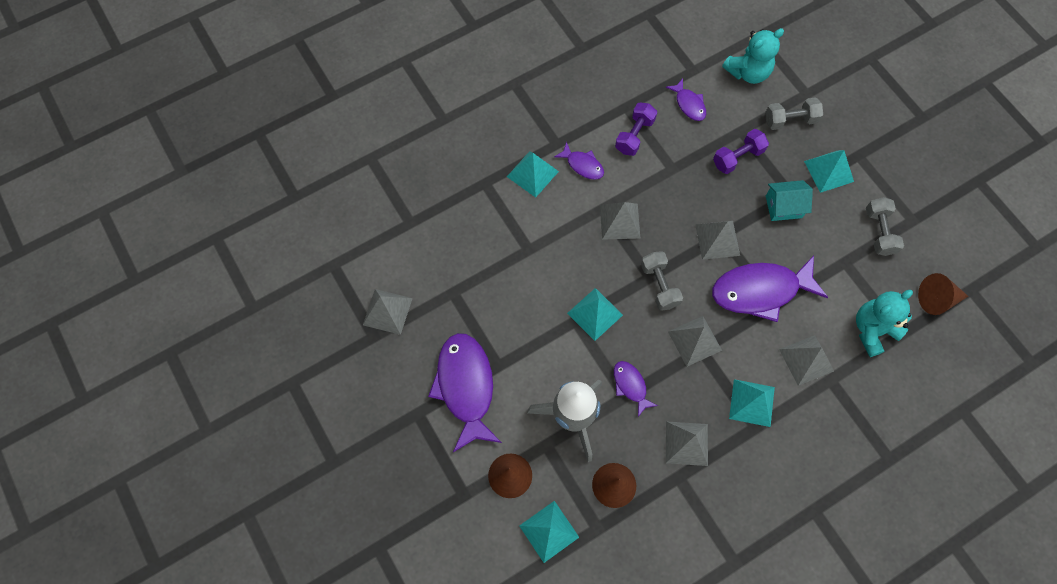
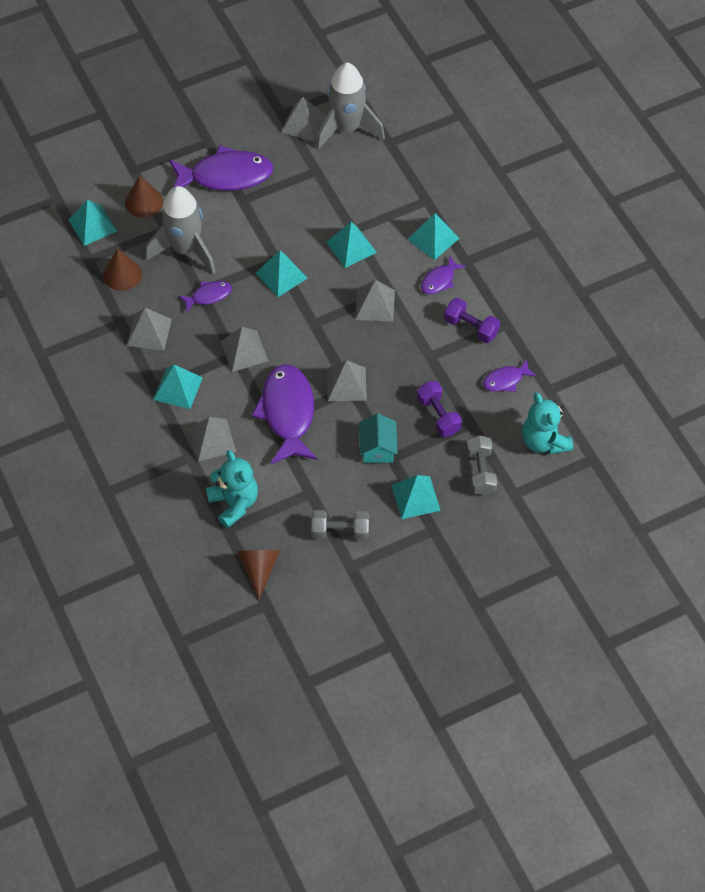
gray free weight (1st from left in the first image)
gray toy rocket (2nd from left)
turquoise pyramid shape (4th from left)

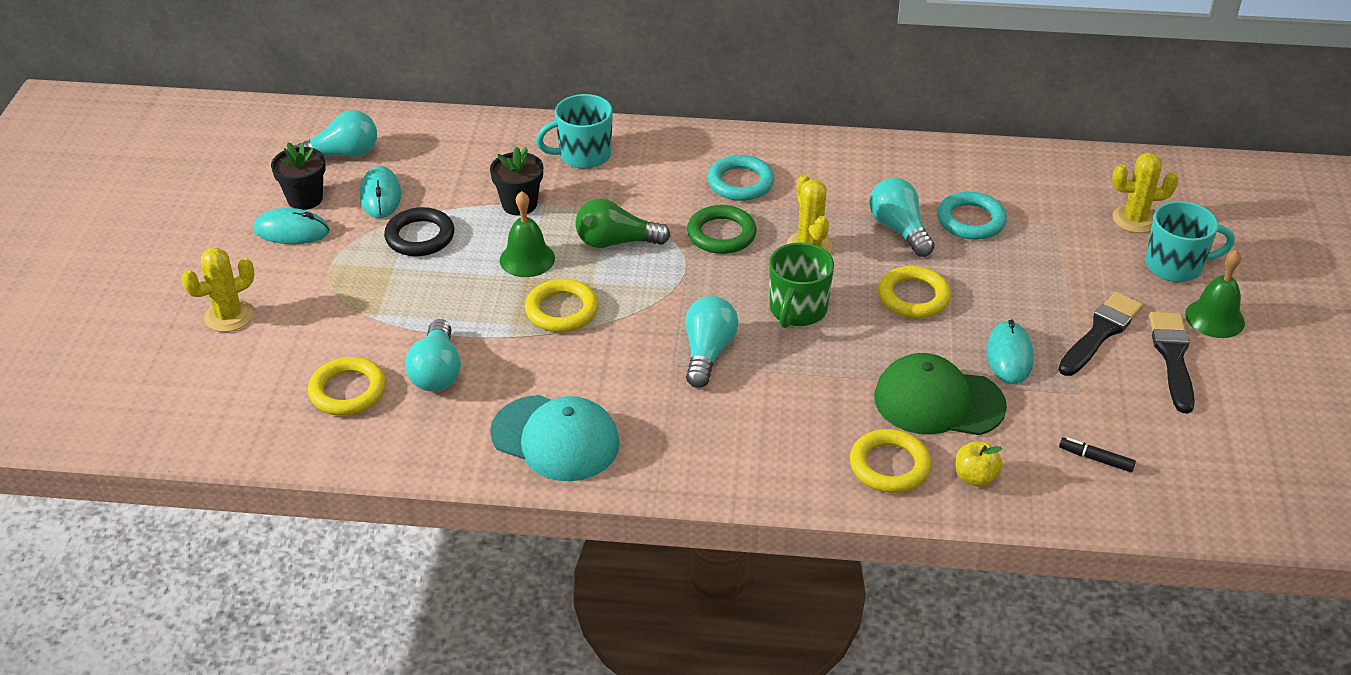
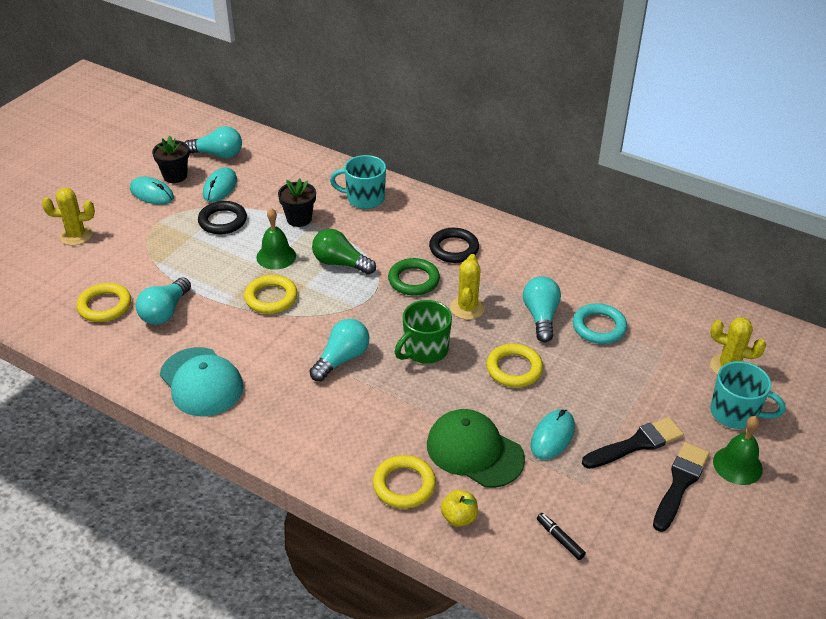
jet-black ring (2nd from left)

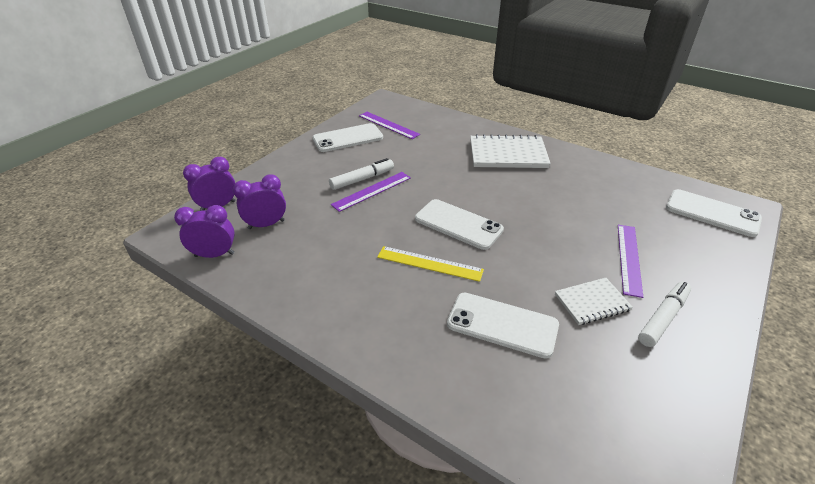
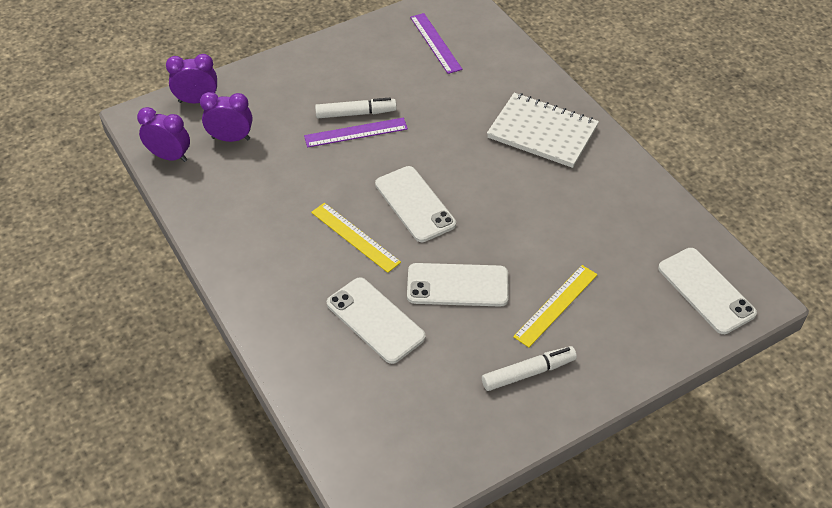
snow-white notepad (2nd from left in the first image)
snow-white mobile phone (3rd from left)
golden measuring stick (2nd from left)

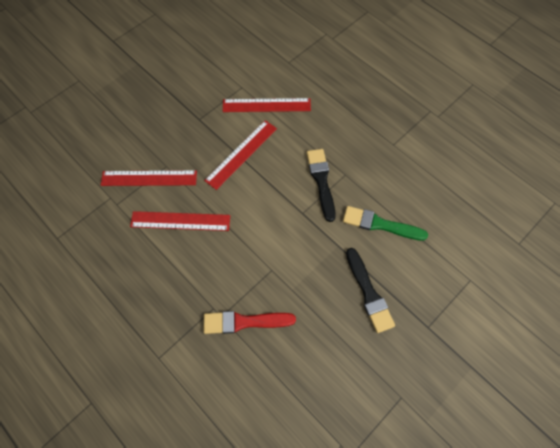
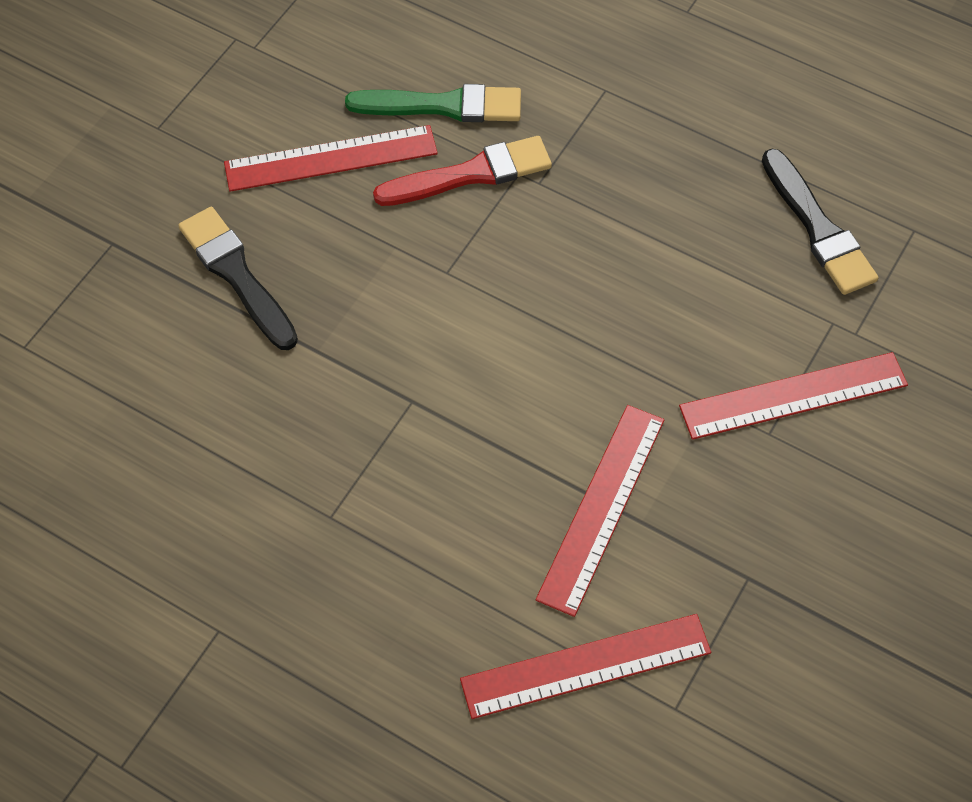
red measuring stick (1st from left)
jet-black paint brush (2nd from left)
leaf-green paint brush

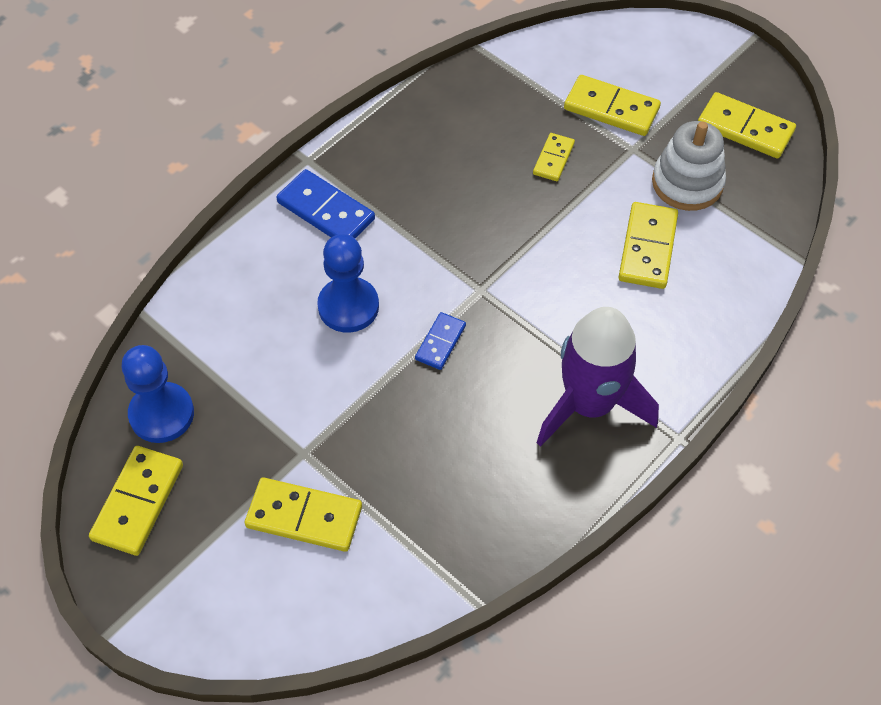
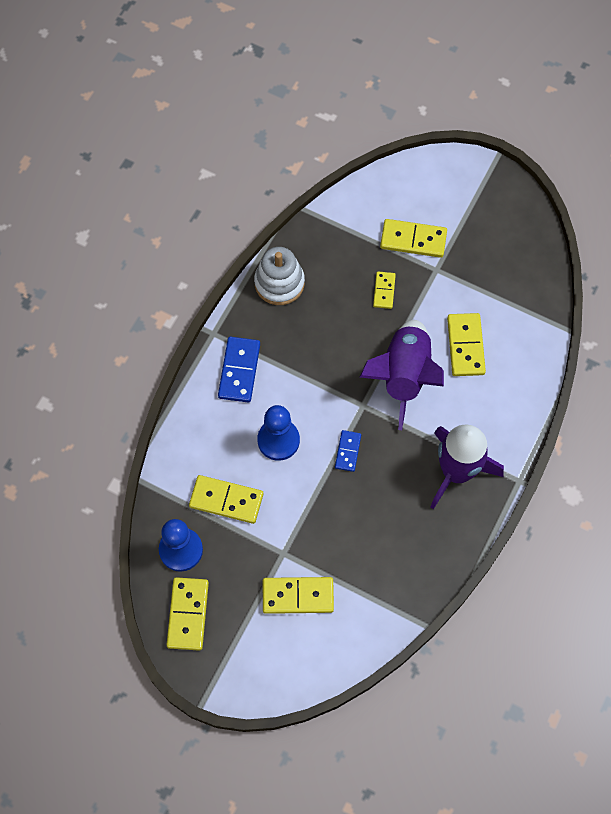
purple toy rocket (1st from left)
snow-white stacking toy
golden domino (2nd from left)
blue domino (1st from left)

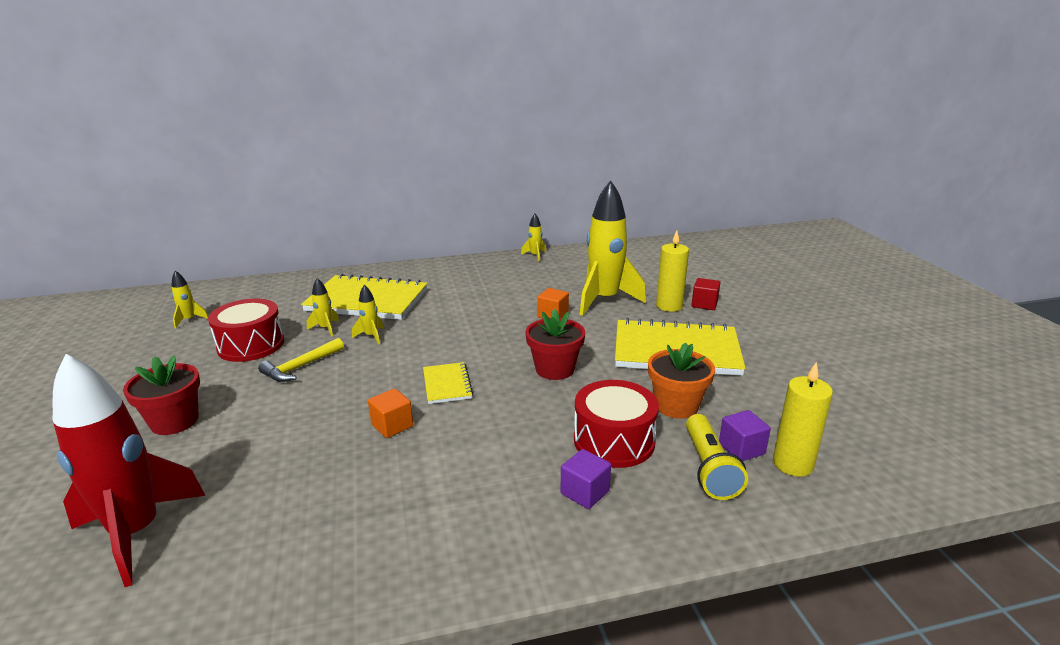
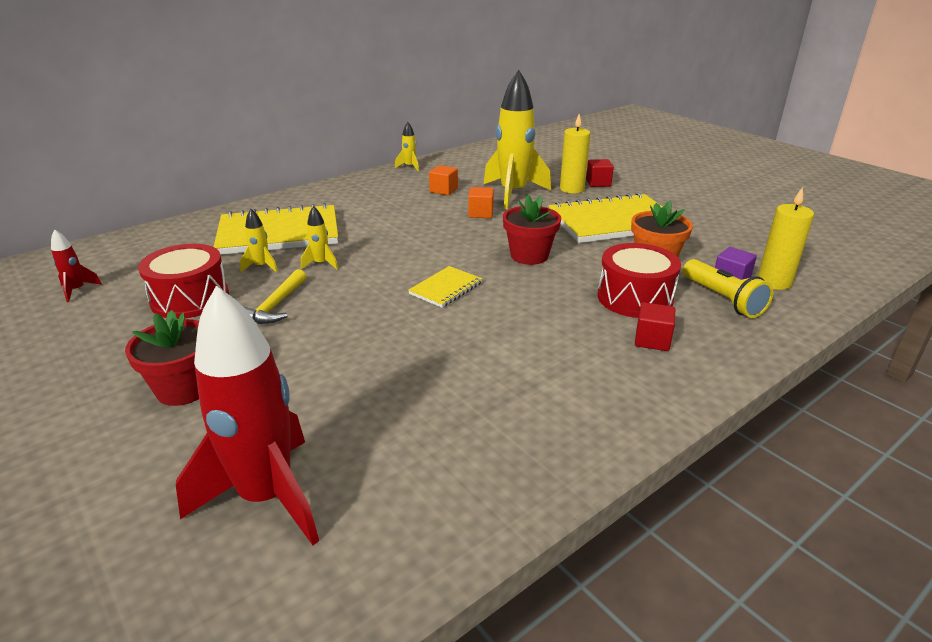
orange-coloured solid cube (1st from left)
red toy rocket (1st from left)
red solid cube (2nd from left)
golden notepad (2nd from left)

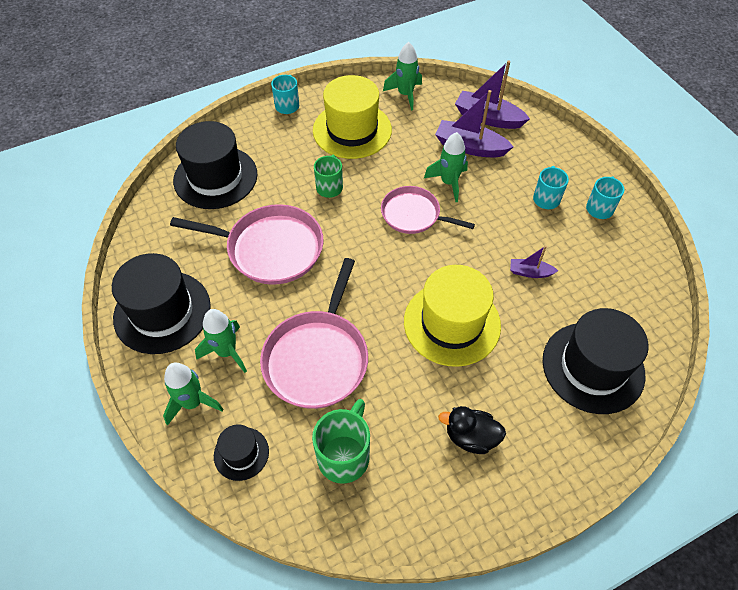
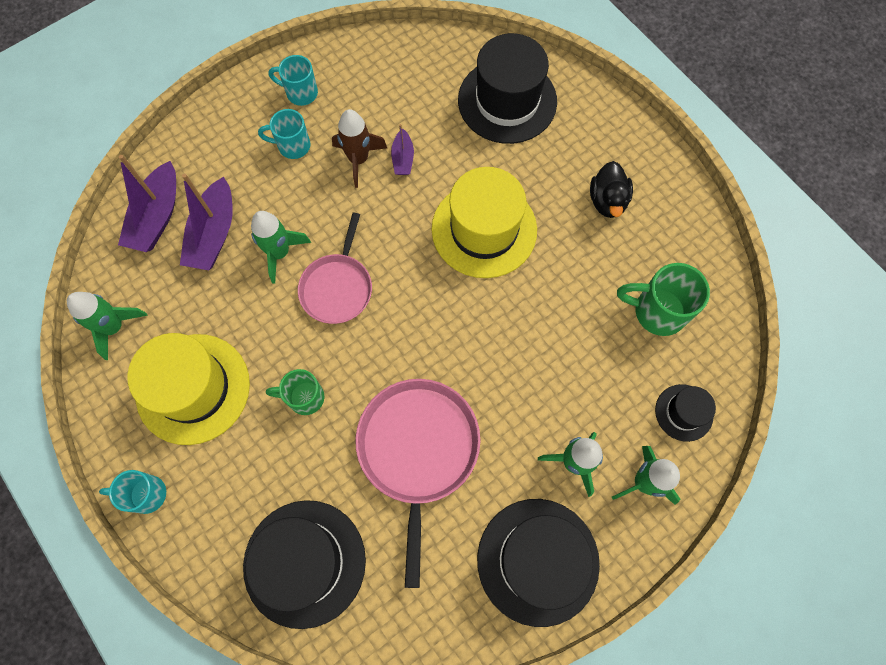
pink skillet (2nd from left in the first image)
dark brown toy rocket

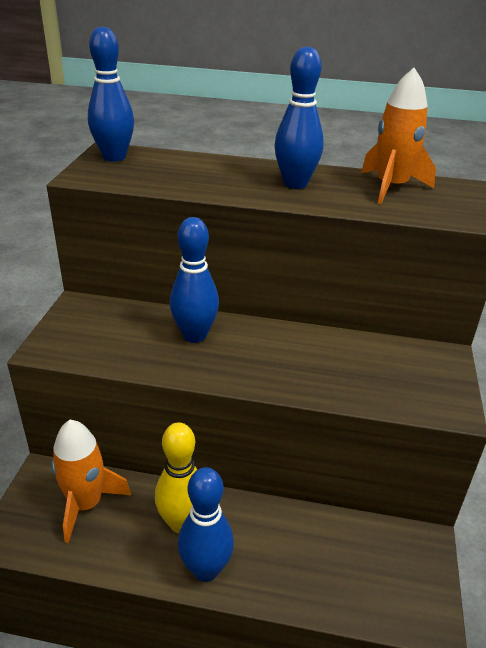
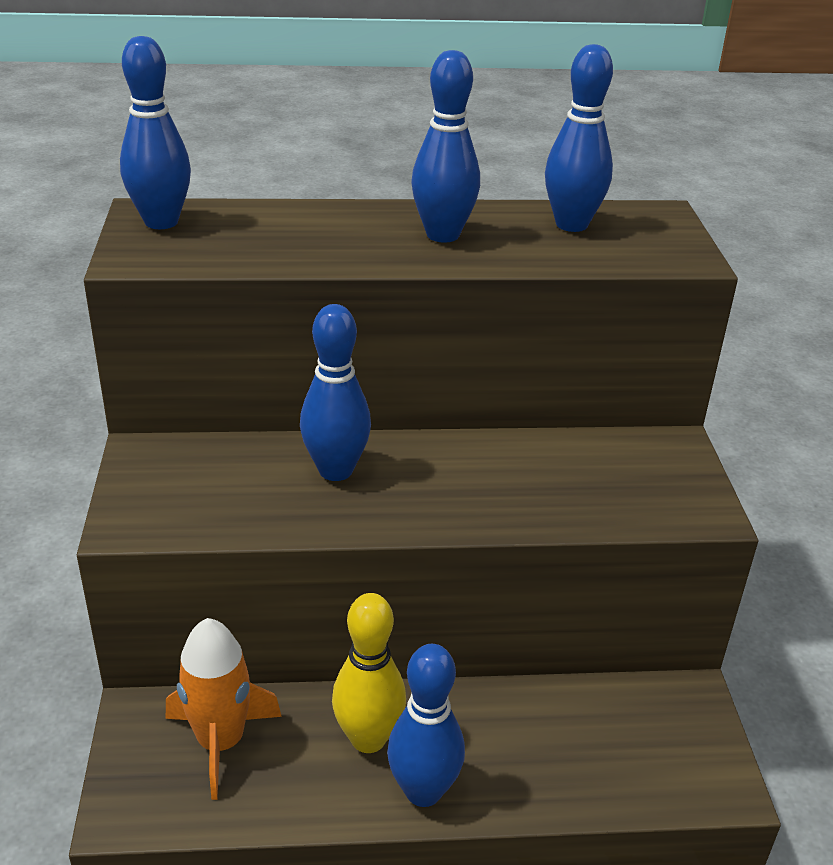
blue skittle (5th from left)

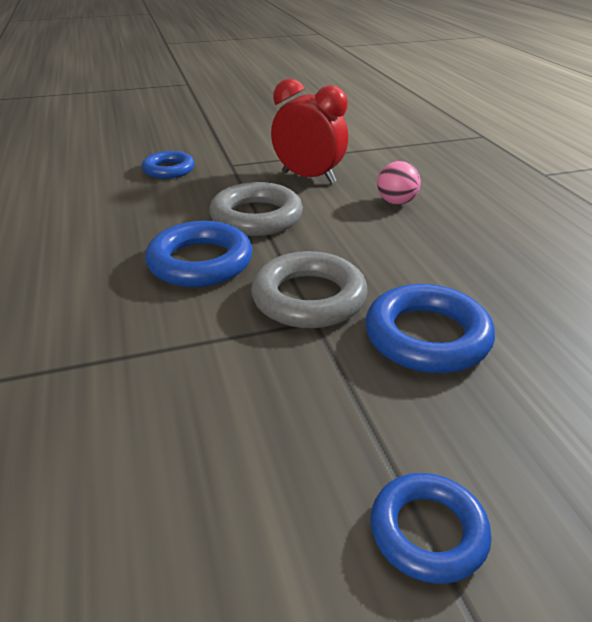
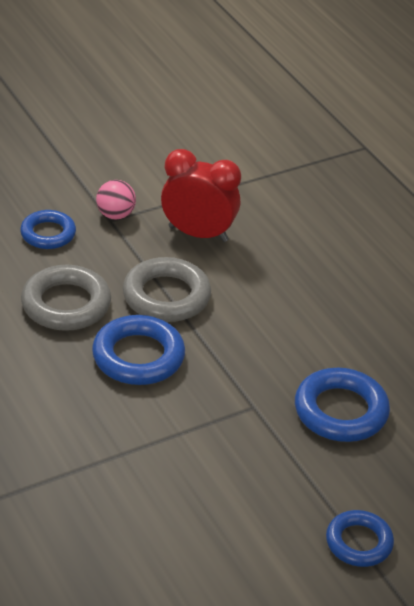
gray ring (1st from left)
pink sphere

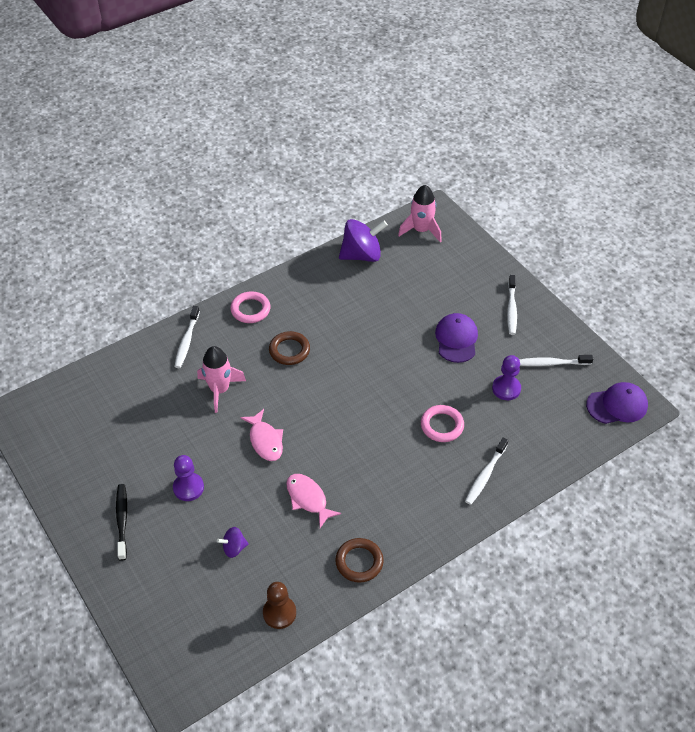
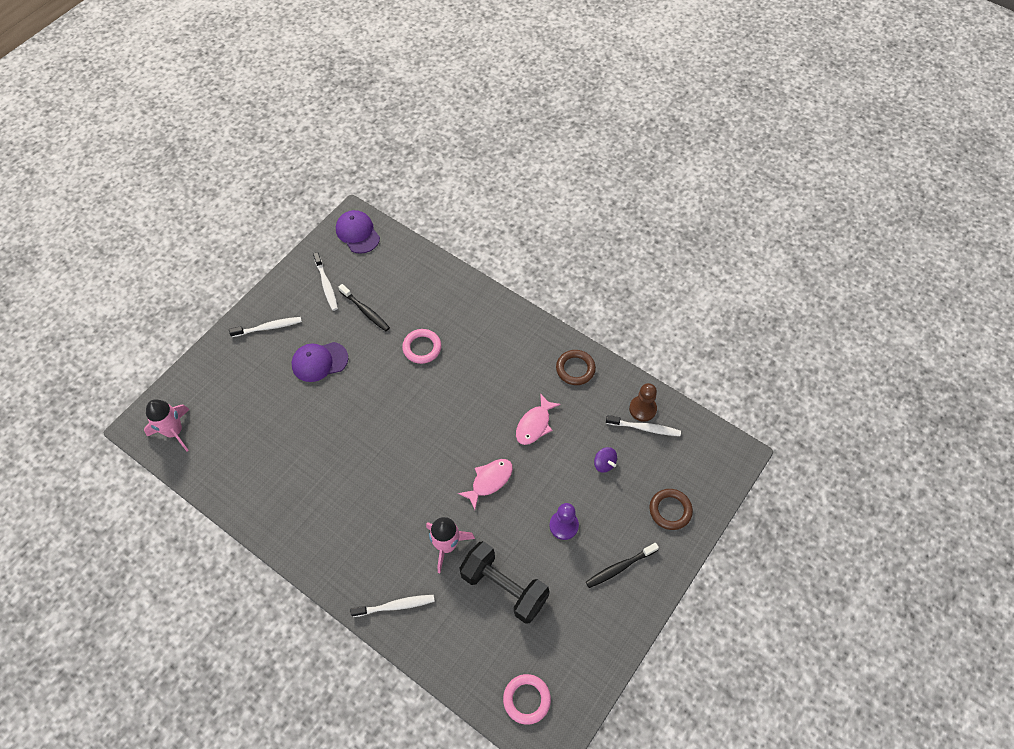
purple spinning top (2nd from left in the first image)
jet-black free weight
pink ring (2nd from left)
dark brown ring (2nd from left)
snow-white tooth brush (4th from left)
jet-black tooth brush (1st from left)

